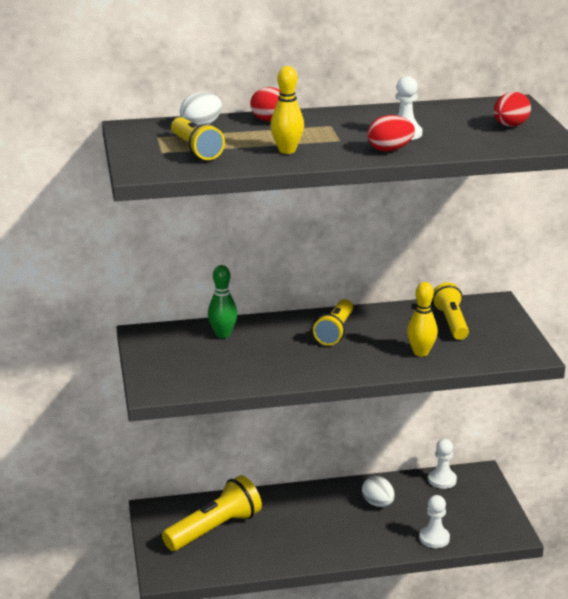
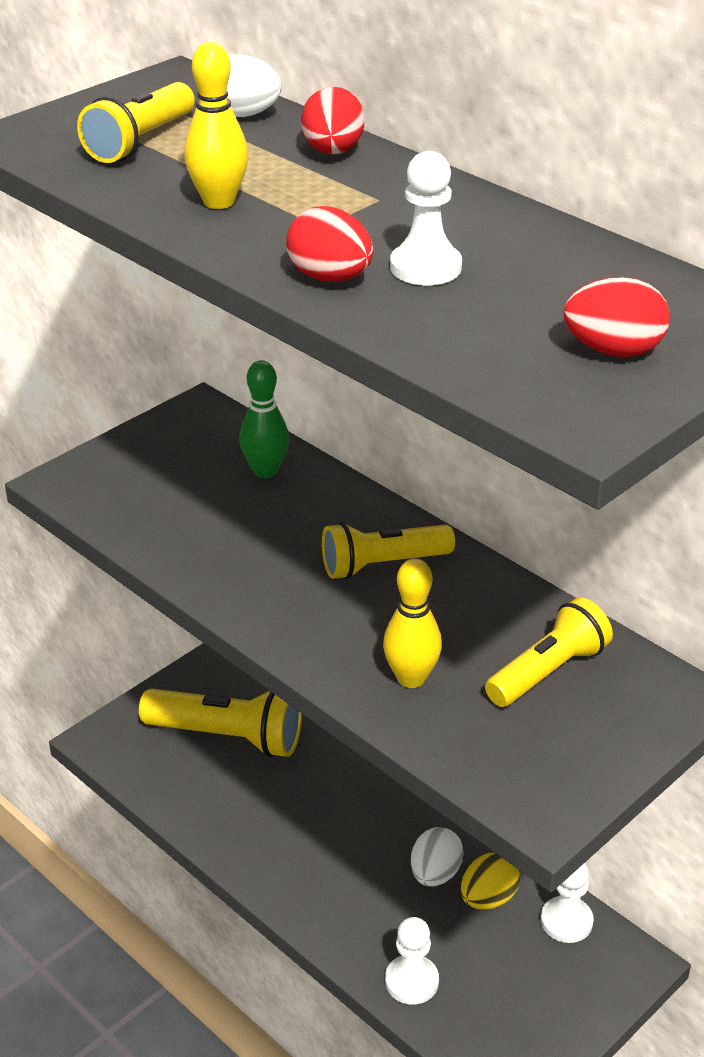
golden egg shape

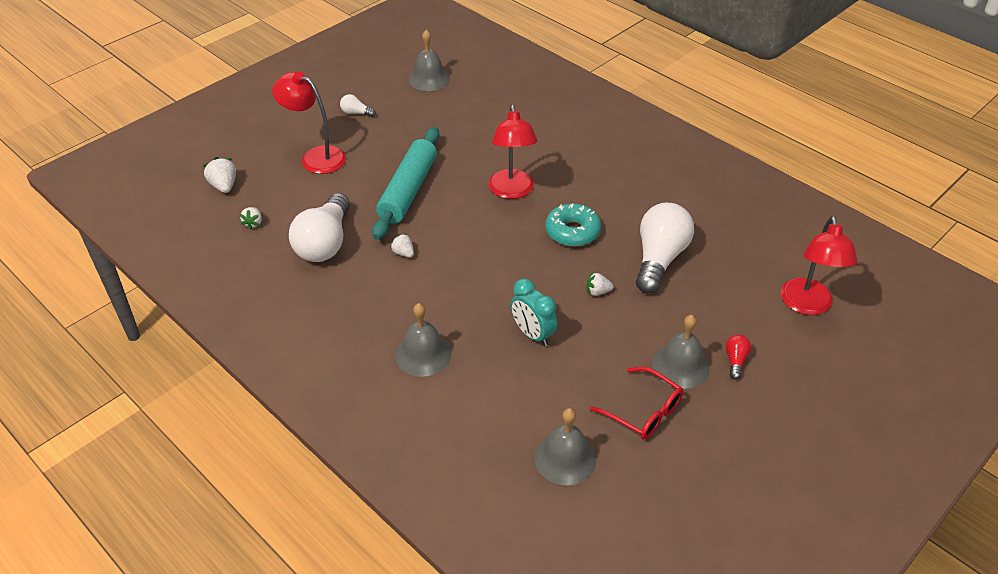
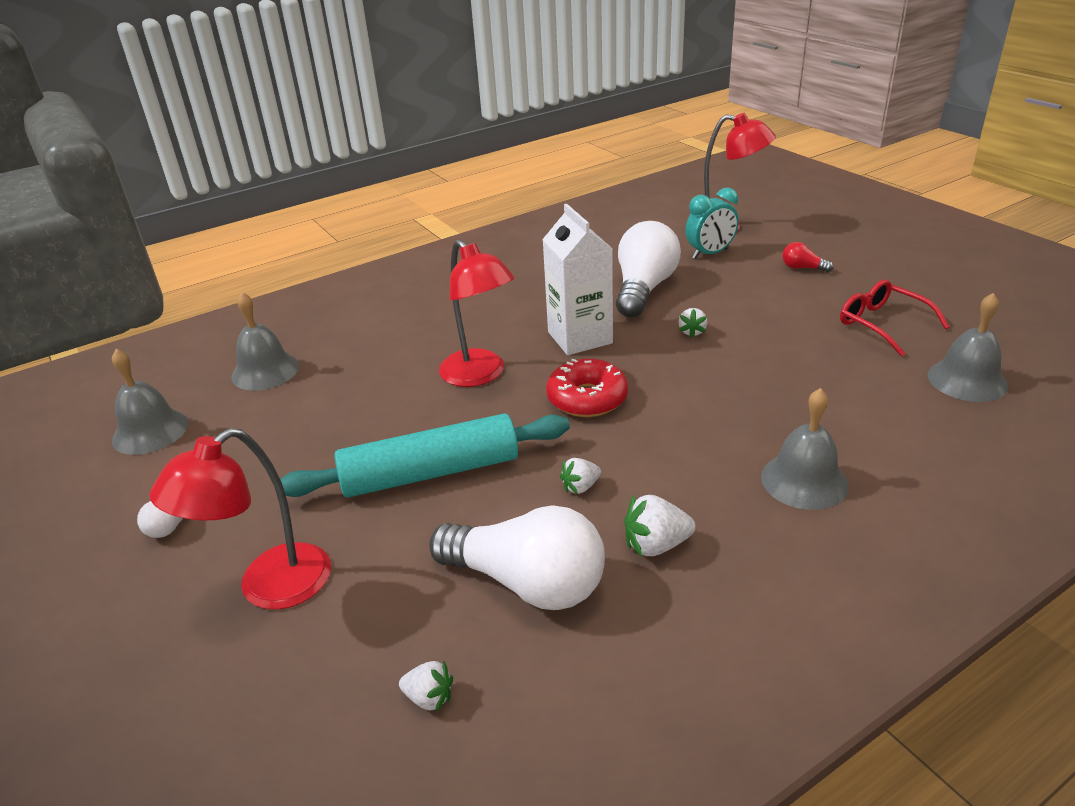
red doughnut
snow-white toy strawberry (3rd from left)
turquoise alarm clock
gray bell (2nd from left)
snow-white milk carton
turquoise pastry roller
red lamp (2nd from left)
red eyeglasses
snow-white light bulb (3rd from left)

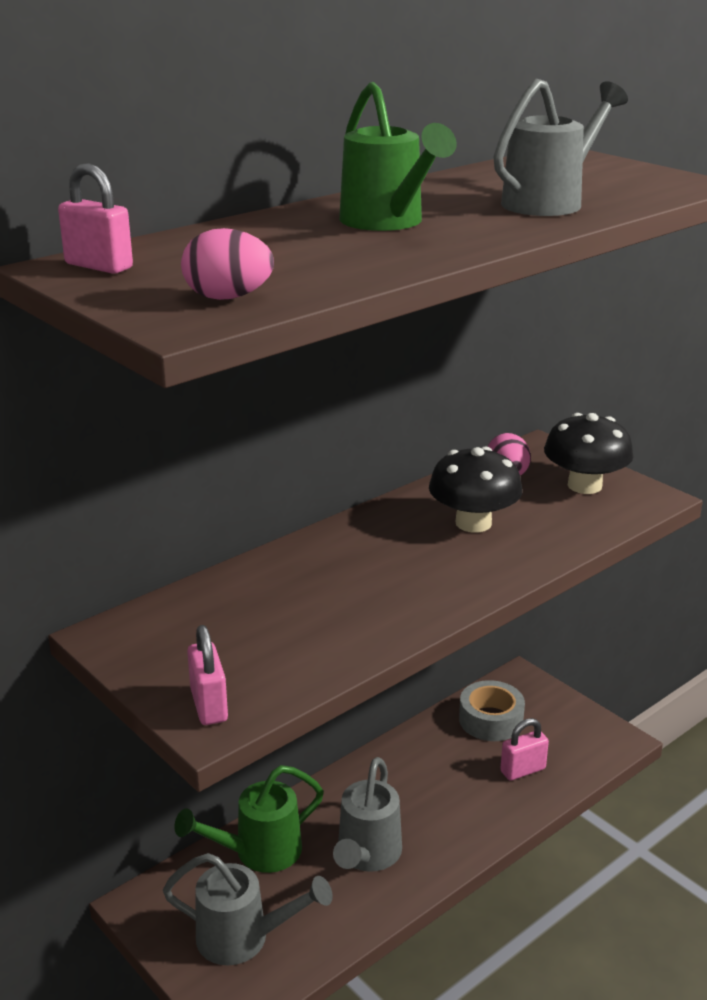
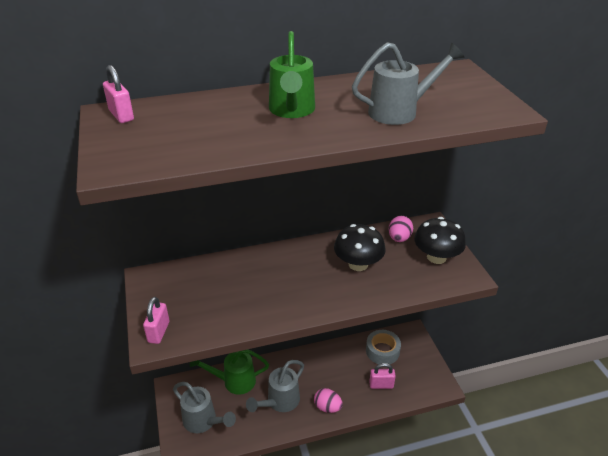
pink egg shape (1st from left)

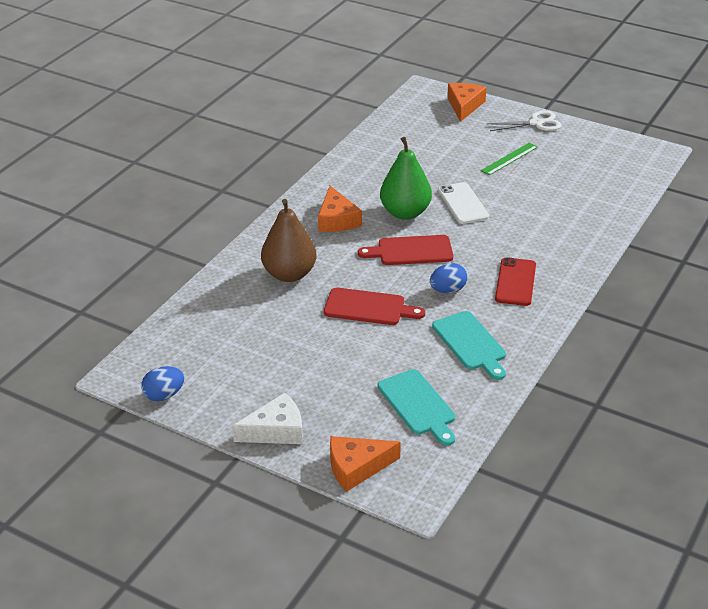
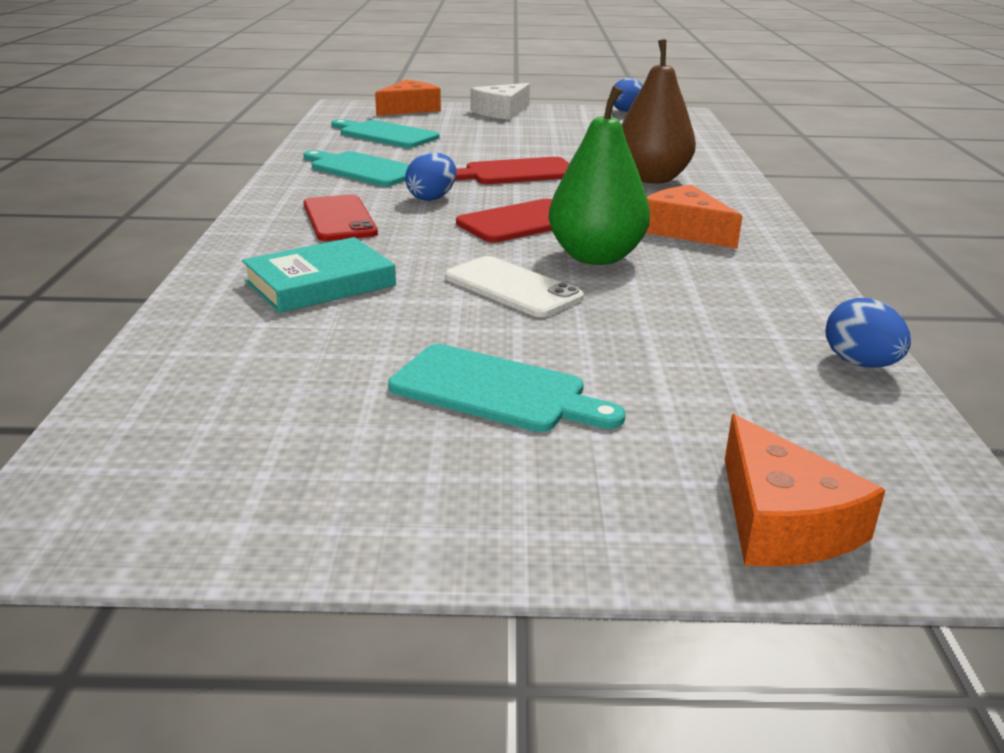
snow-white scissors
turquoise hardback
blue egg shape (3rd from left)
turquoise cutting board (3rd from left)

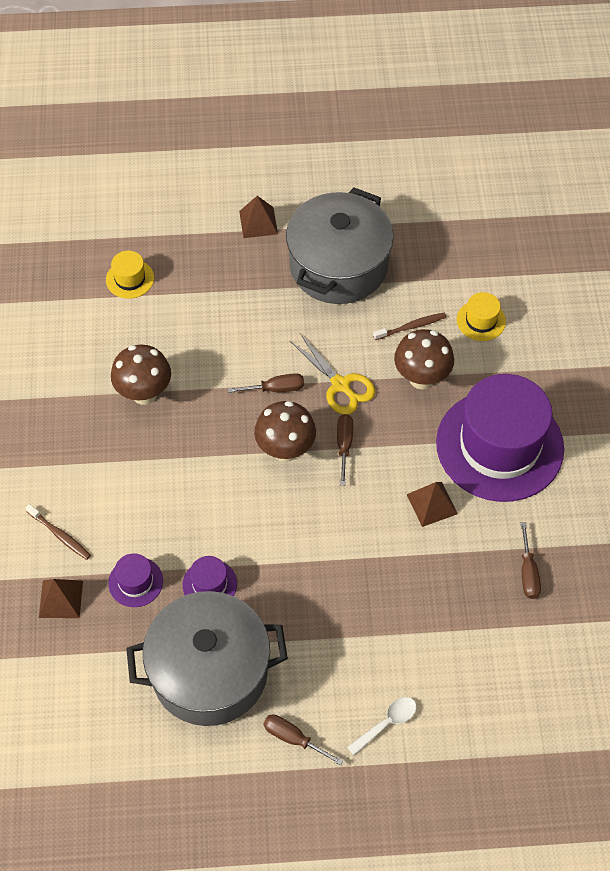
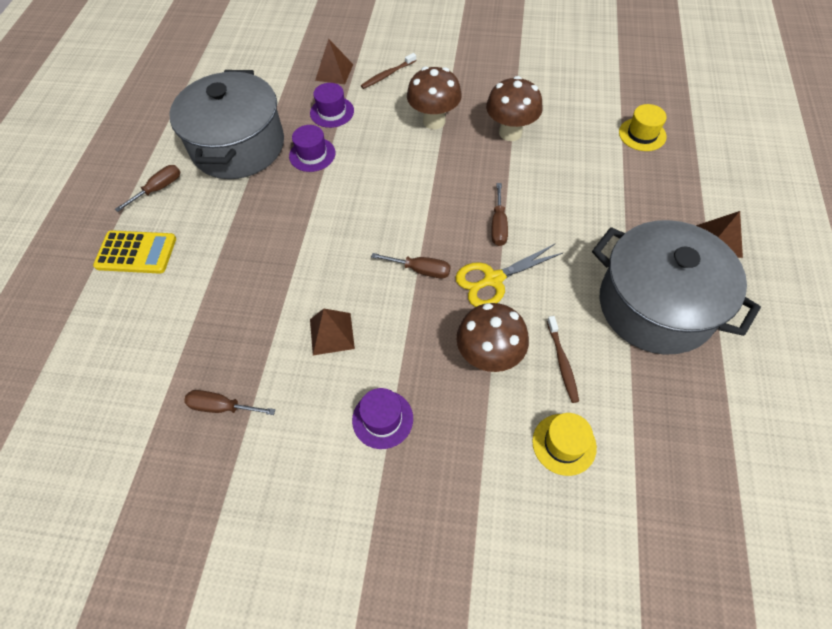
dark brown mushroom (1st from left)
golden adding machine
purple hat (3rd from left)

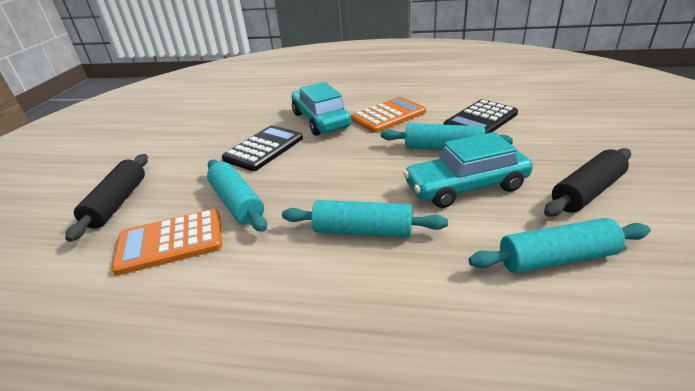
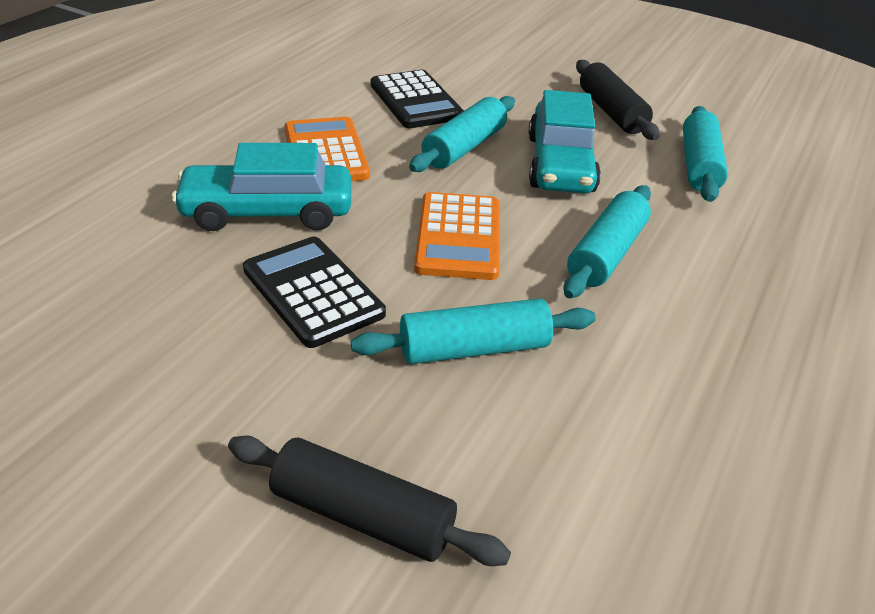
orange-coloured adding machine (2nd from left)

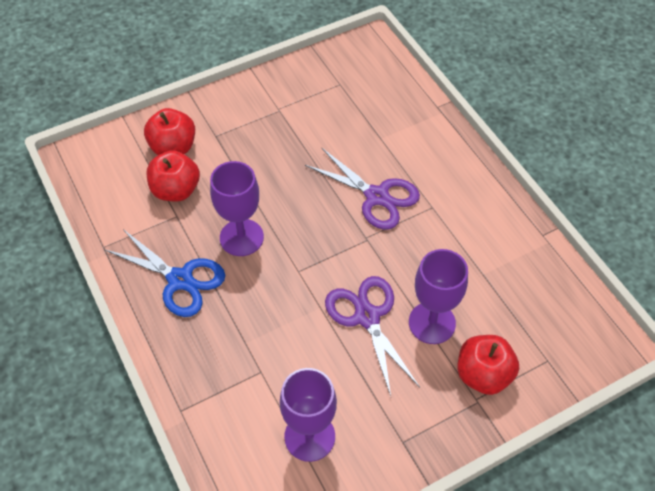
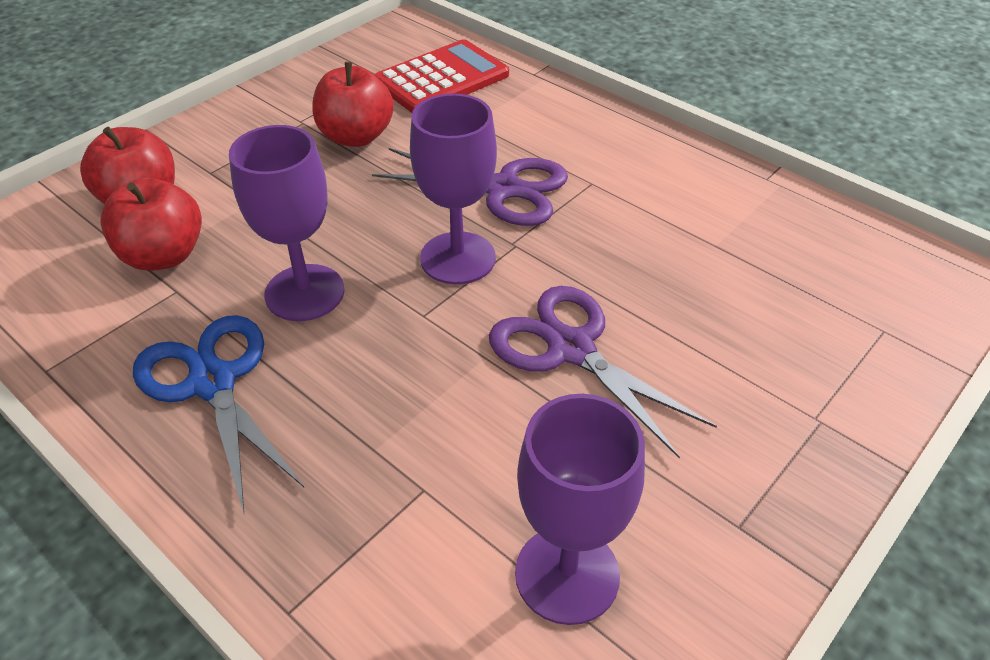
red adding machine
purple wine glass (2nd from left)
red toy apple (3rd from left)
blue scissors

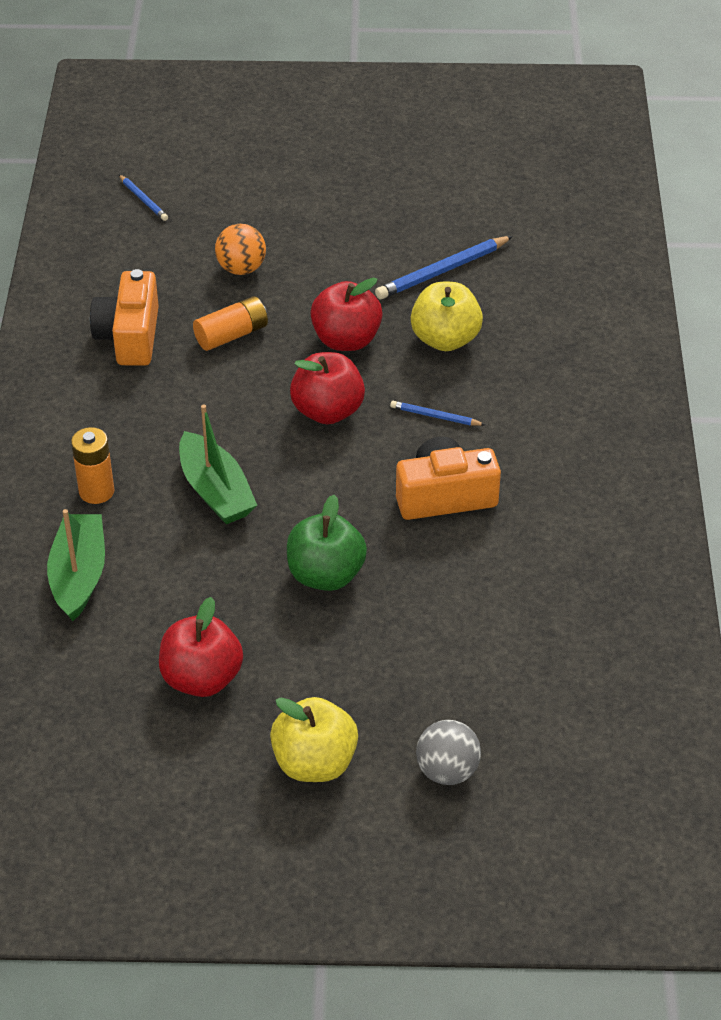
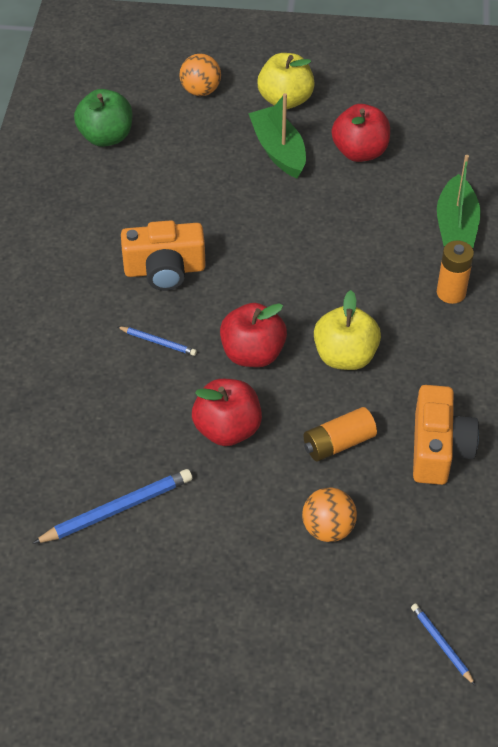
leaf-green sailboat (1st from left)
leaf-green toy apple
golden toy apple (2nd from left)
orange-coloured sphere (1st from left)

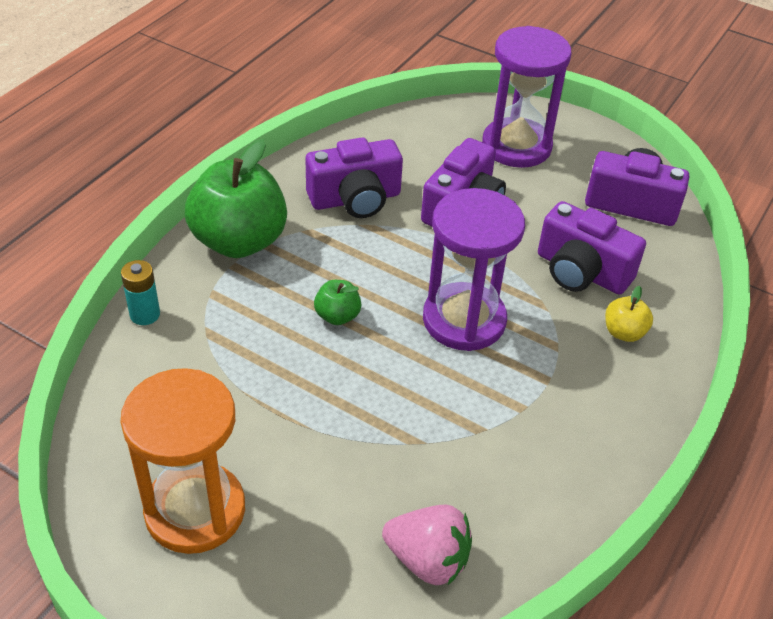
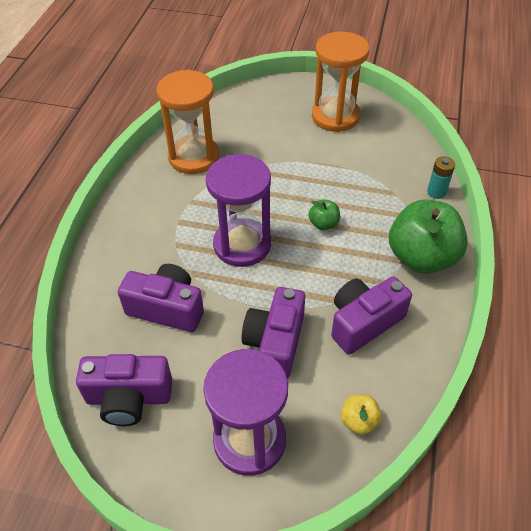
pink toy strawberry
orange-coloured sand timer (1st from left)
golden toy apple

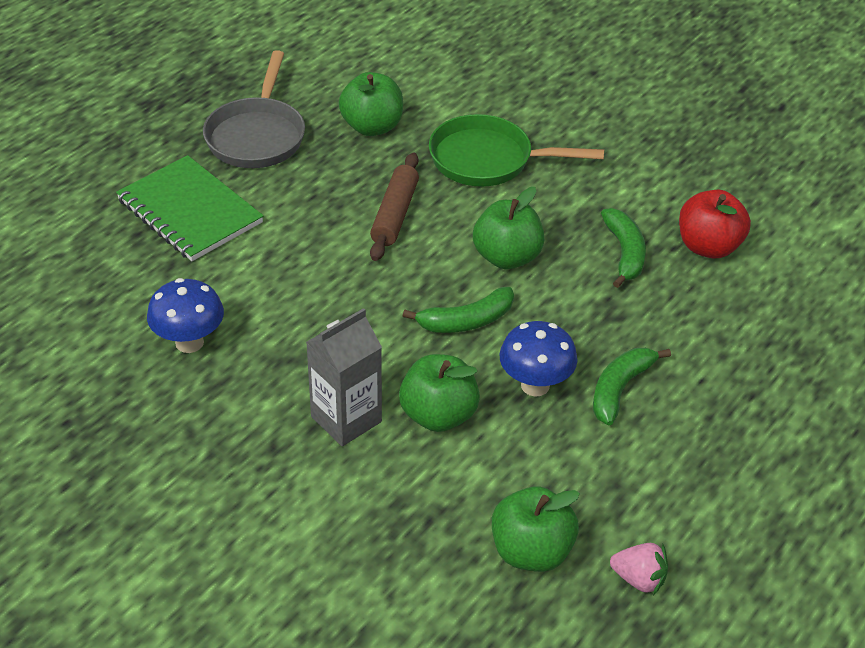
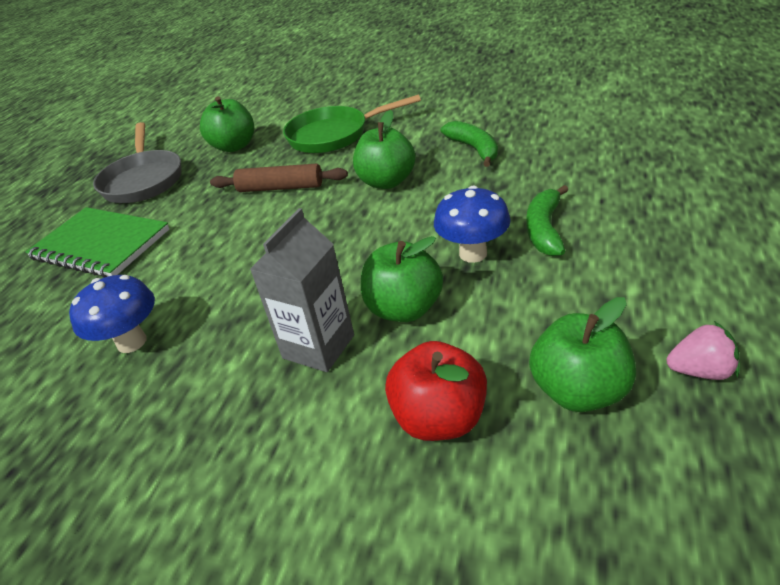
leaf-green toy banana (1st from left in the first image)
red toy apple
dark brown pastry roller

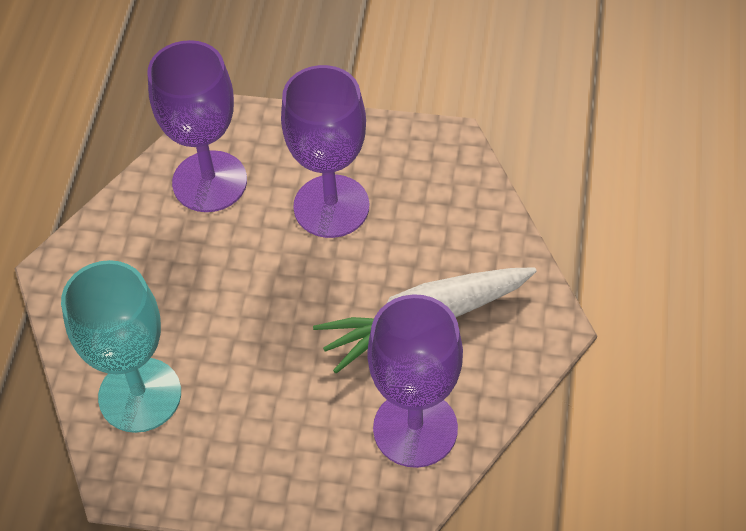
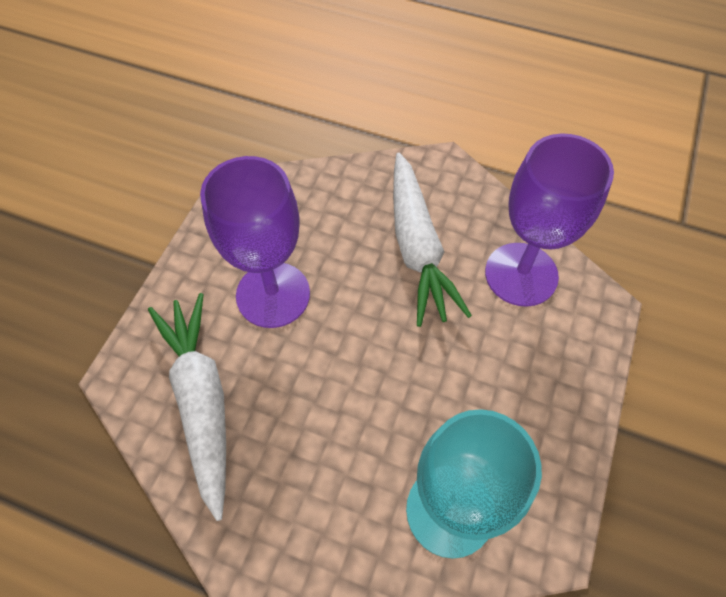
snow-white root vegetable (1st from left)

